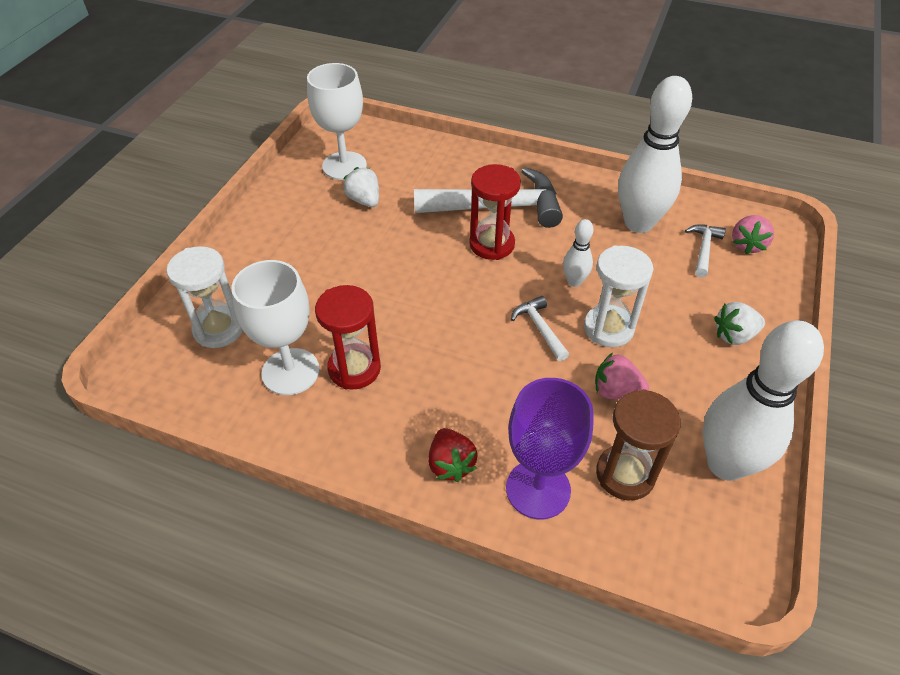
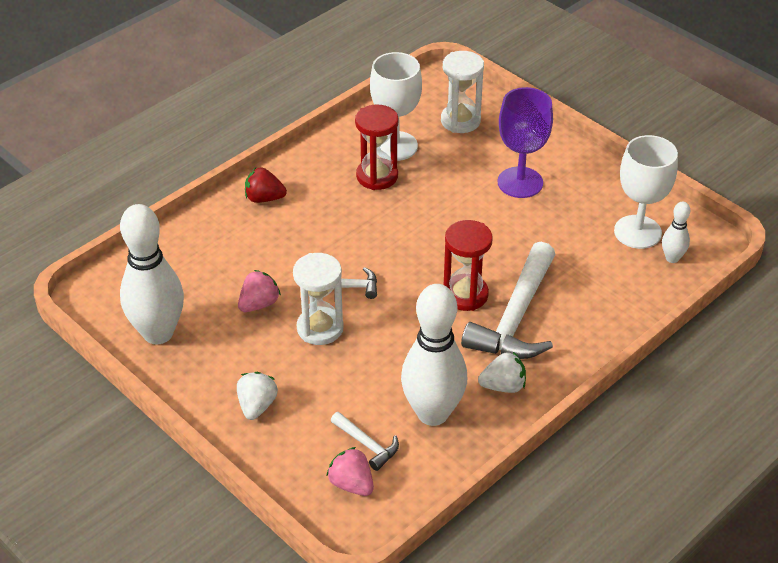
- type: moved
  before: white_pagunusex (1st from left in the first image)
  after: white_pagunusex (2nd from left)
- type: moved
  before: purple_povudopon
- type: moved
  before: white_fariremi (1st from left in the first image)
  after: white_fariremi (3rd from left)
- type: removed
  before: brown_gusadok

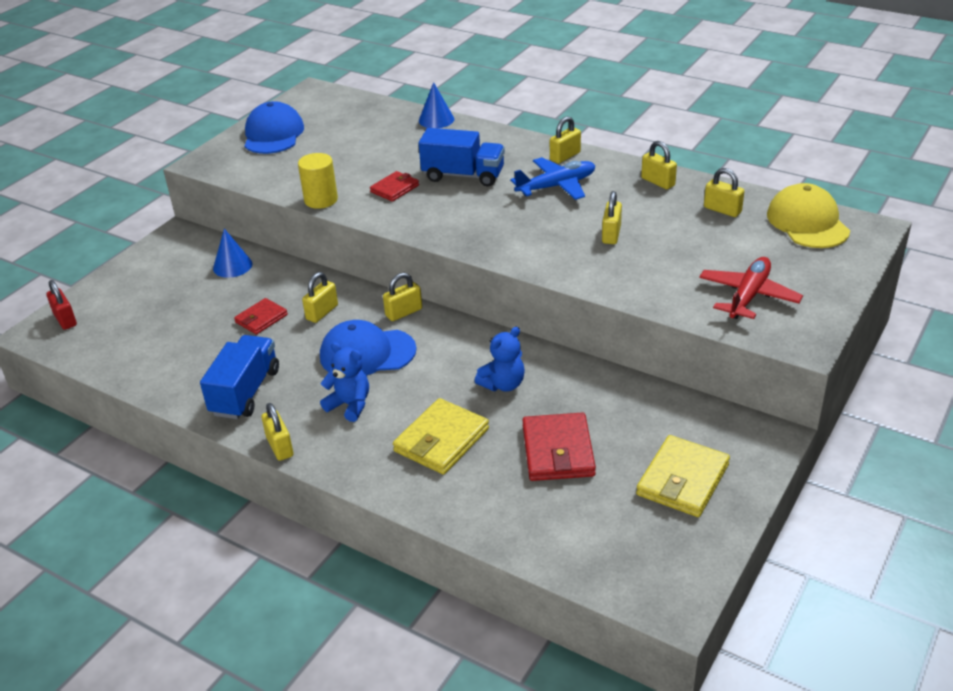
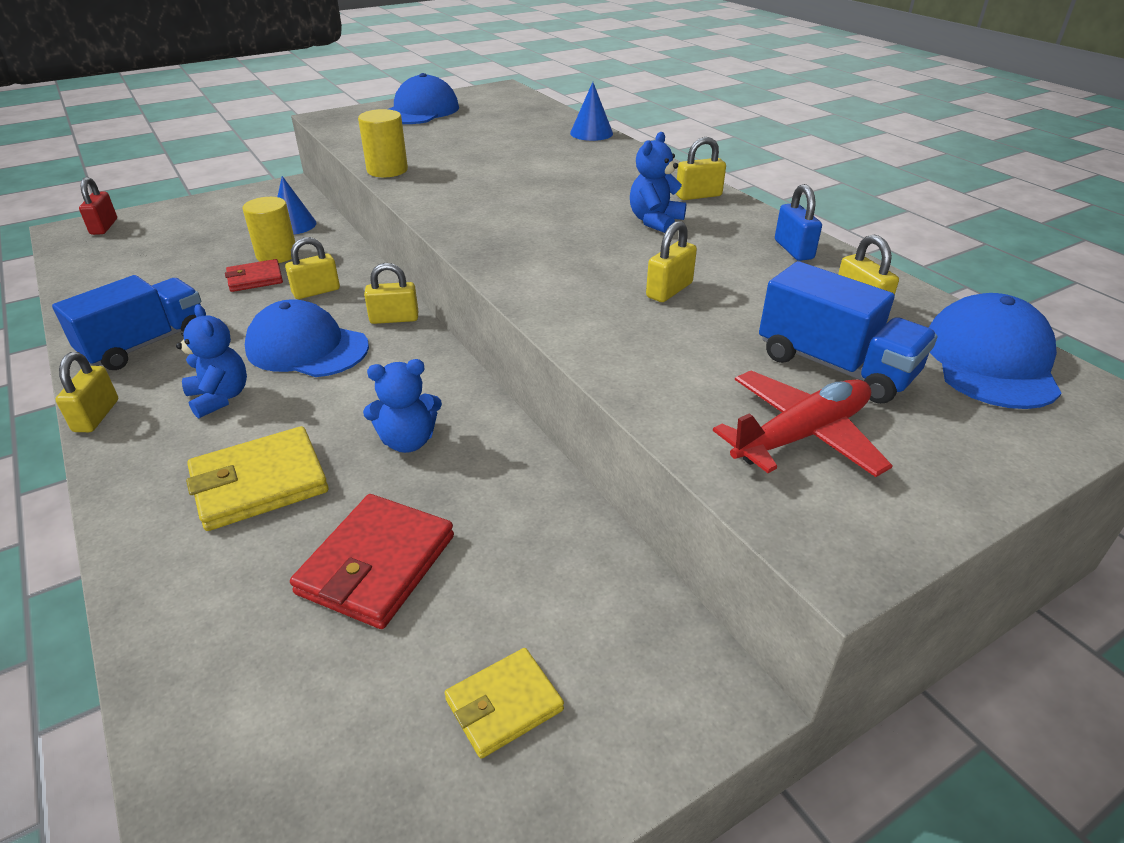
- type: added
  after: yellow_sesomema (1st from left)
- type: resized
  before: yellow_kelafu (2nd from left)
  scale: 0.61
- type: replaced
  before: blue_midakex
  after: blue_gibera (3rd from left)
- type: moved
  before: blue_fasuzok (2nd from left)
- type: recoloured
  before: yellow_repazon (6th from left)
  after: blue_repazon
- type: recoloured
  before: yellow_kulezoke
  after: blue_kulezoke (3rd from left)
- type: removed
  before: red_kelafu (2nd from left)

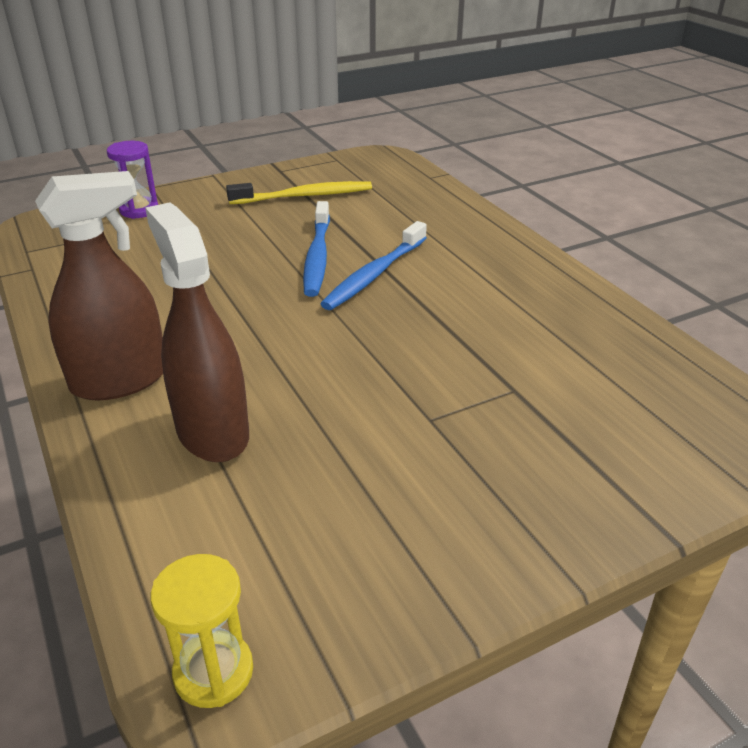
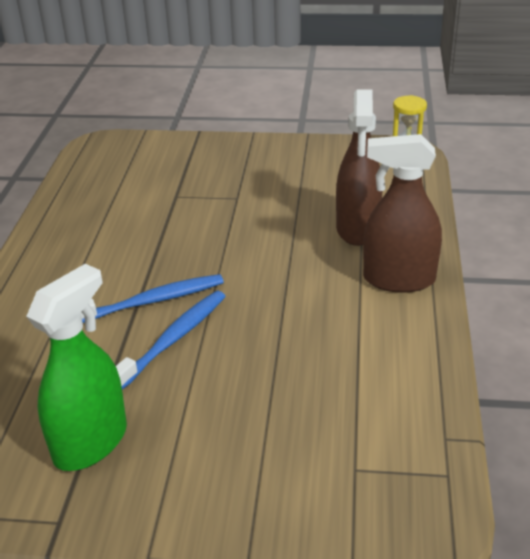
- type: replaced
  before: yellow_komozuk
  after: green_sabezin
- type: removed
  before: purple_gusadok

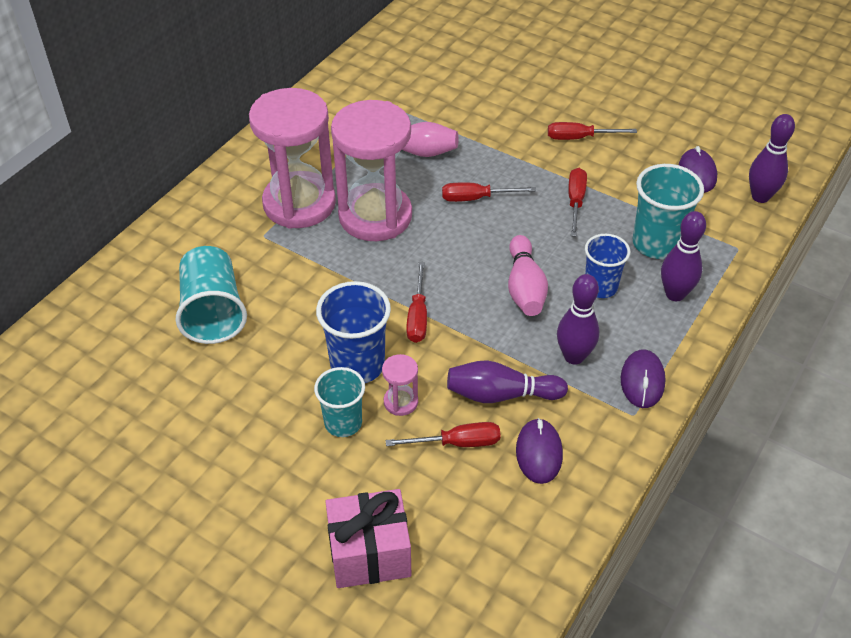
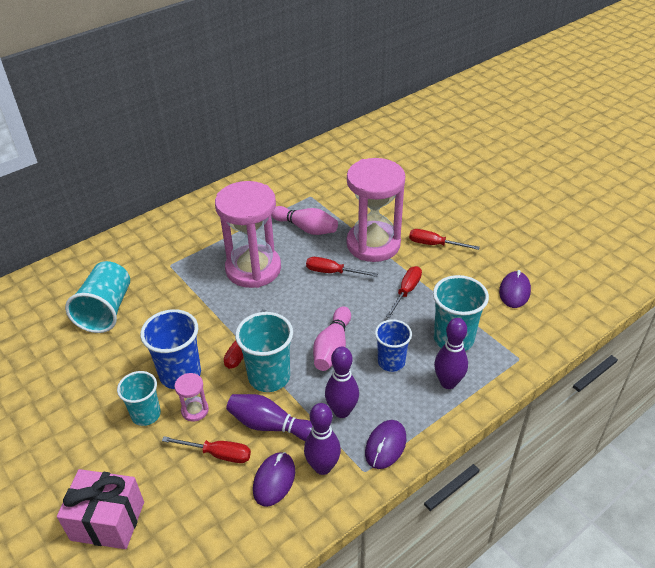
- type: added
  after: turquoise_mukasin (3rd from left)
- type: moved
  before: purple_fariremi (4th from left in the first image)
  after: purple_fariremi (2nd from left)
- type: moved
  before: pink_gusadok (1st from left in the first image)
  after: pink_gusadok (3rd from left)

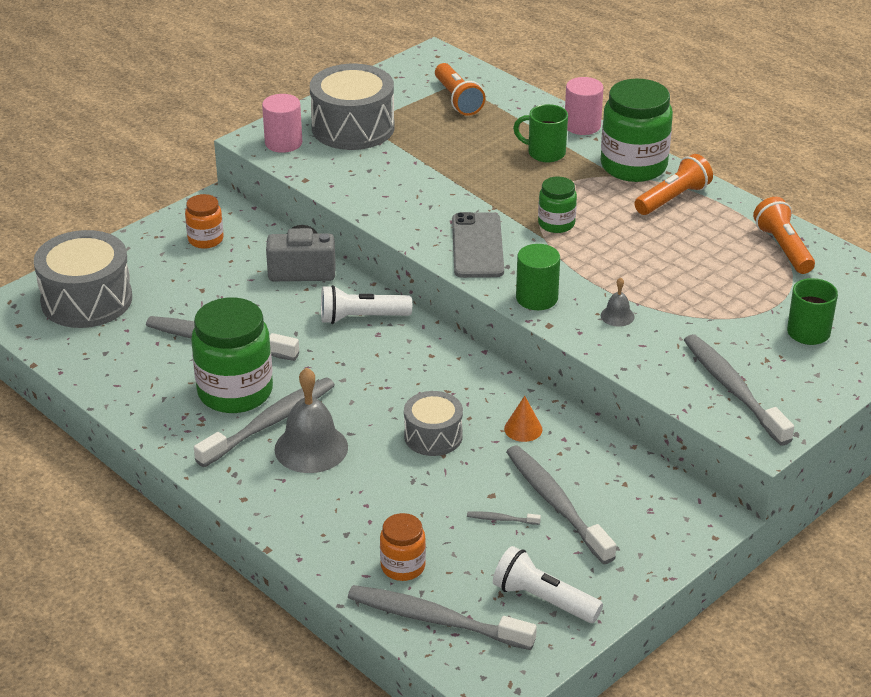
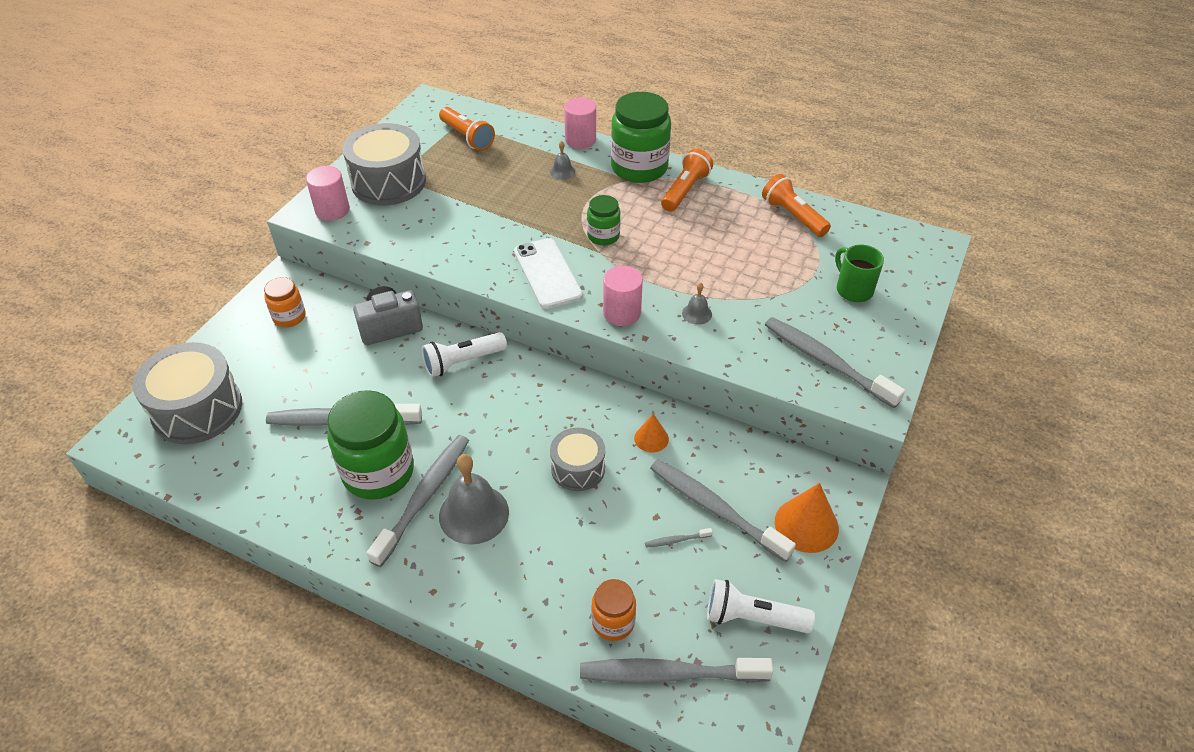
- type: recoloured
  before: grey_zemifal
  after: white_zemifal
- type: replaced
  before: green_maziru (1st from left)
  after: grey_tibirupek (2nd from left)
- type: recoloured
  before: green_sesomema
  after: pink_sesomema (3rd from left)
- type: added
  after: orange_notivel (2nd from left)

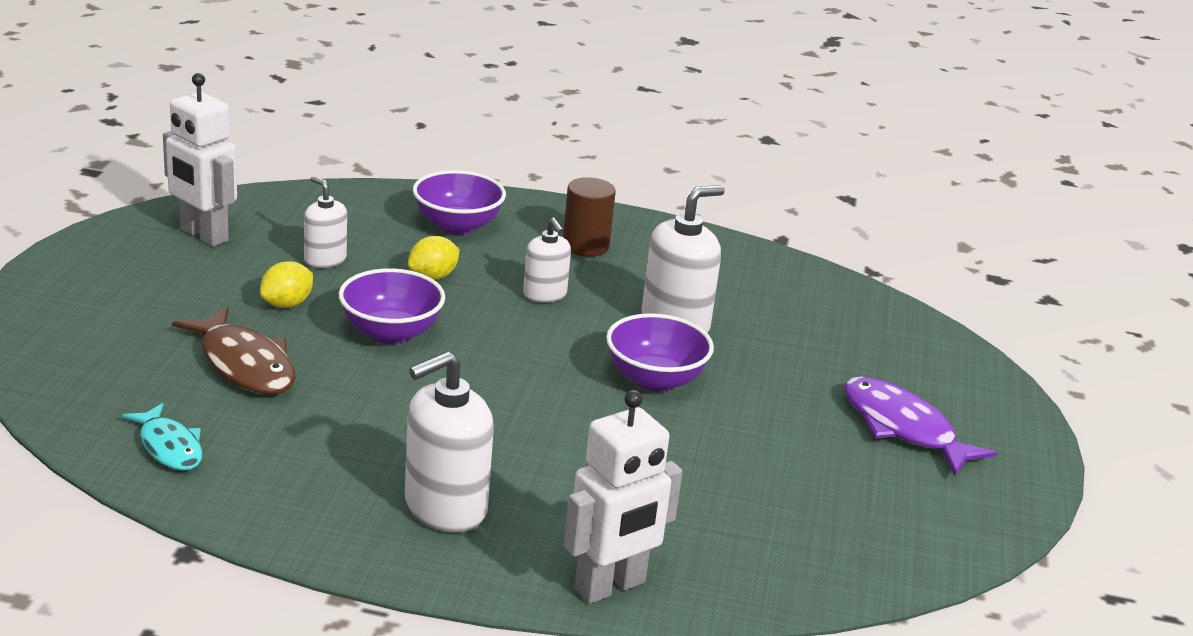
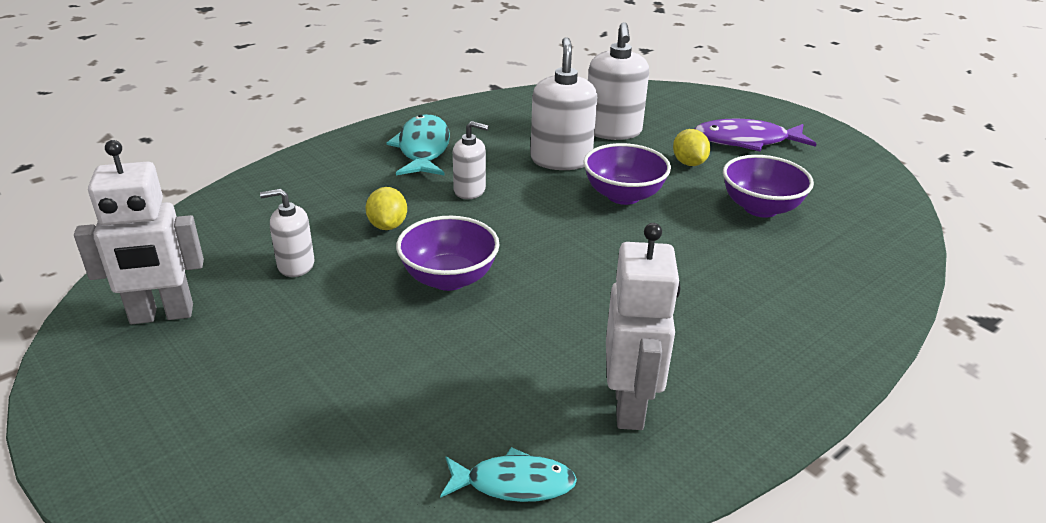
- type: replaced
  before: brown_sesomema
  after: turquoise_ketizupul (1st from left)
- type: moved
  before: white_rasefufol (2nd from left in the first image)
  after: white_rasefufol (4th from left)
- type: moved
  before: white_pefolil (2nd from left)
- type: moved
  before: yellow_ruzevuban (1st from left in the first image)
  after: yellow_ruzevuban (2nd from left)
- type: moved
  before: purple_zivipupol (2nd from left in the first image)
  after: purple_zivipupol (3rd from left)
- type: removed
  before: brown_ketizupul

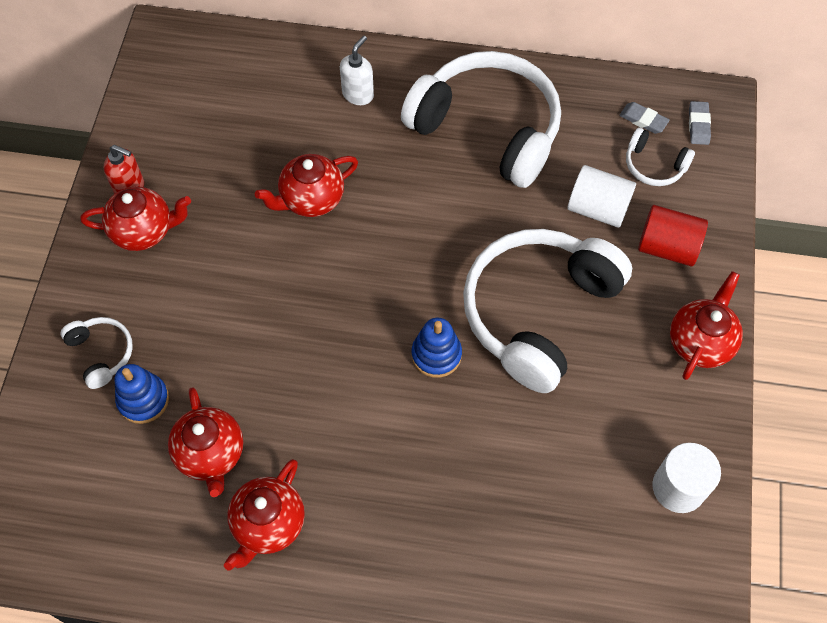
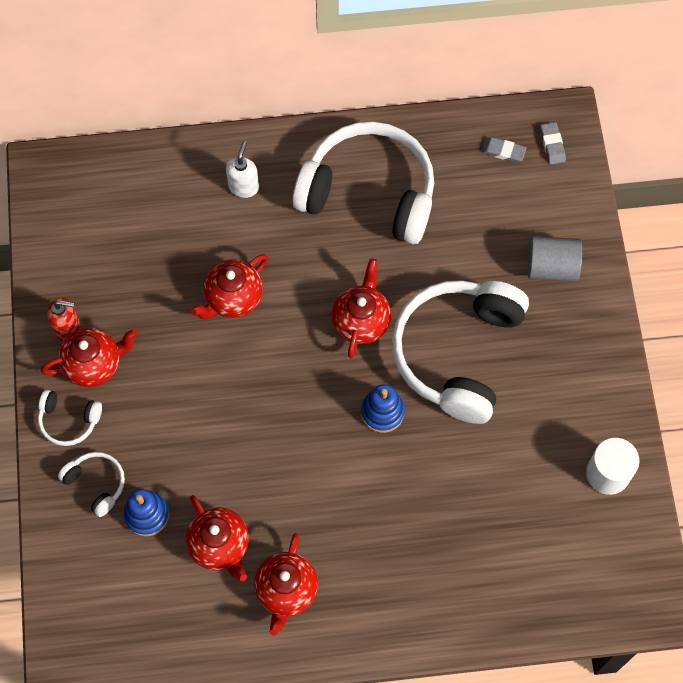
- type: moved
  before: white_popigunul (4th from left in the first image)
  after: white_popigunul (1st from left)
- type: moved
  before: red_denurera (5th from left)
- type: recoloured
  before: red_sesomema
  after: grey_sesomema
- type: removed
  before: white_sesomema (1st from left)

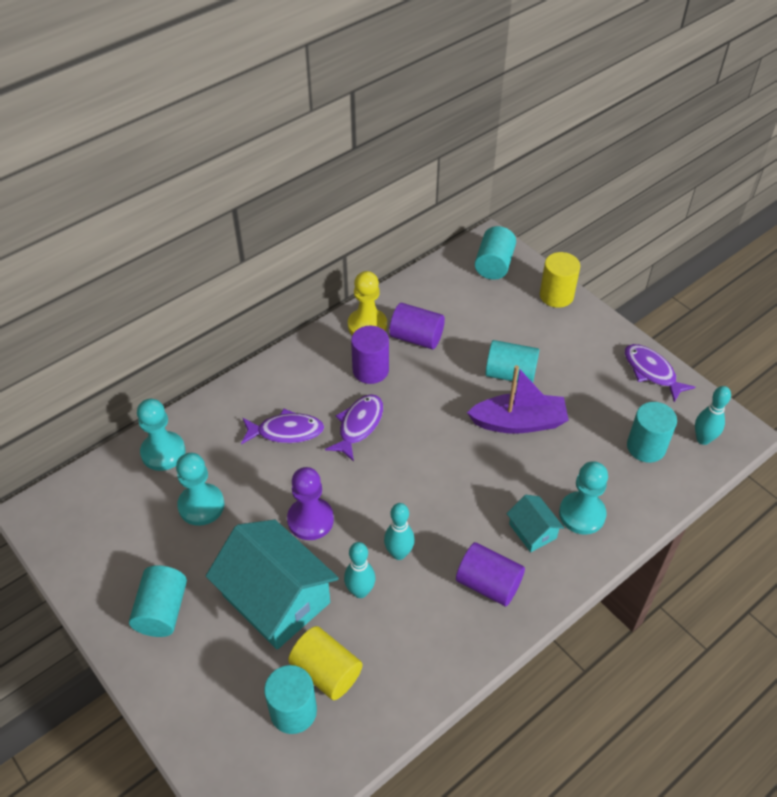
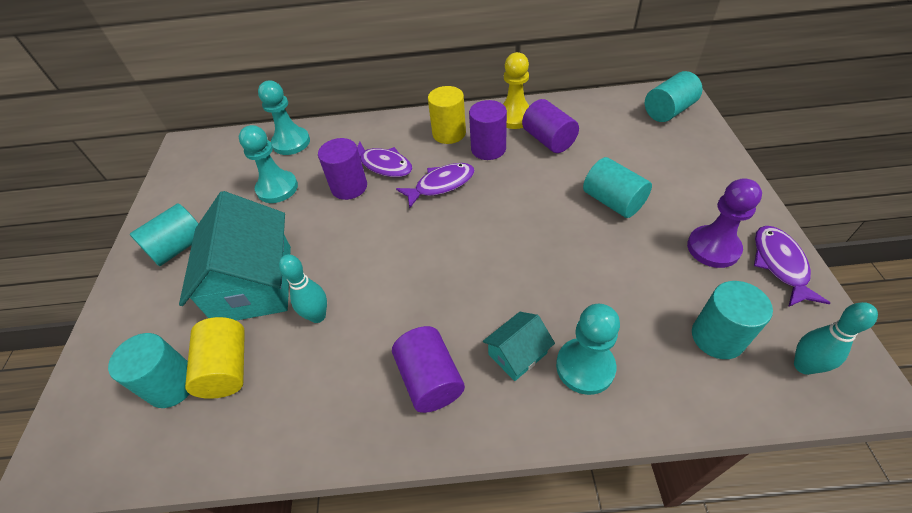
- type: added
  after: purple_sesomema (1st from left)
- type: moved
  before: yellow_sesomema (2nd from left)
- type: turned
  before: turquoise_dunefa (2nd from left)
  turn: 45
- type: moved
  before: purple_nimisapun
- type: removed
  before: turquoise_fariremi (2nd from left)
- type: removed
  before: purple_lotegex

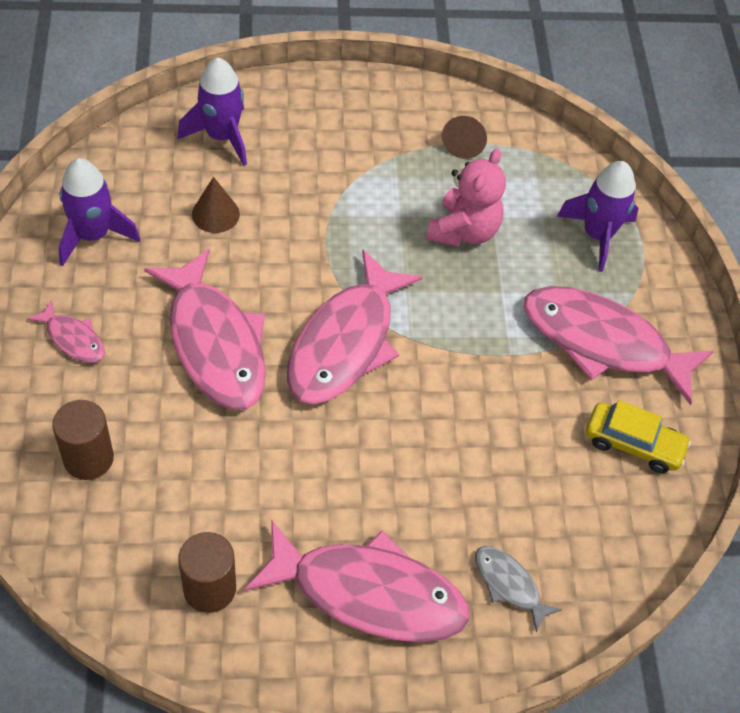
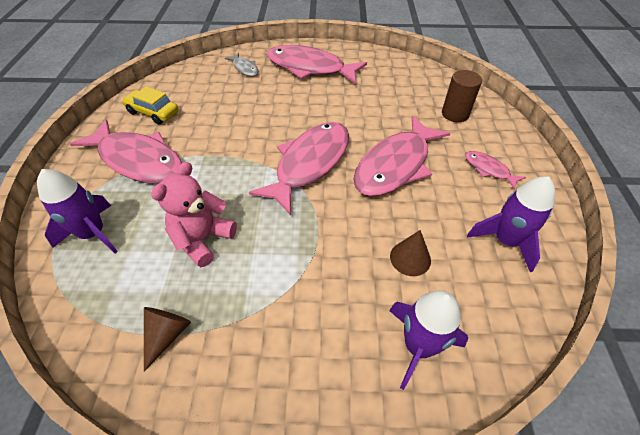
- type: turned
  before: pink_ketizupul (2nd from left in the first image)
  turn: -120
- type: removed
  before: brown_sesomema (2nd from left)

